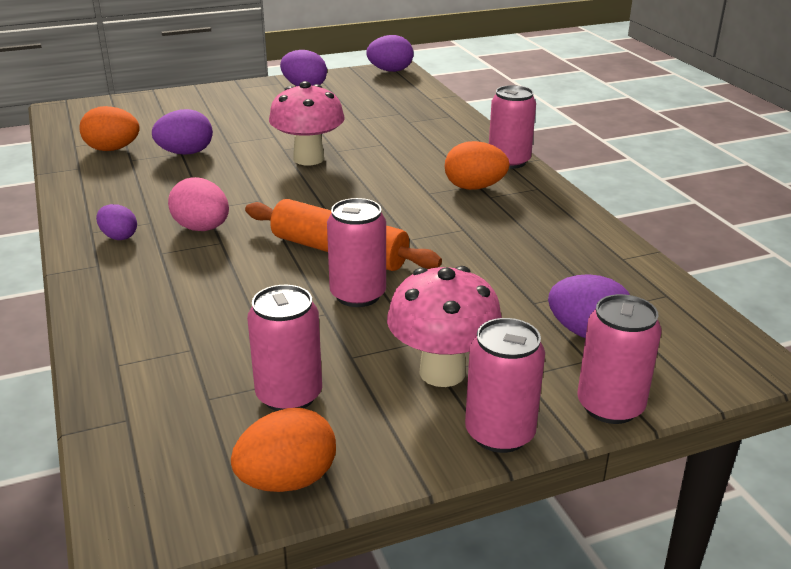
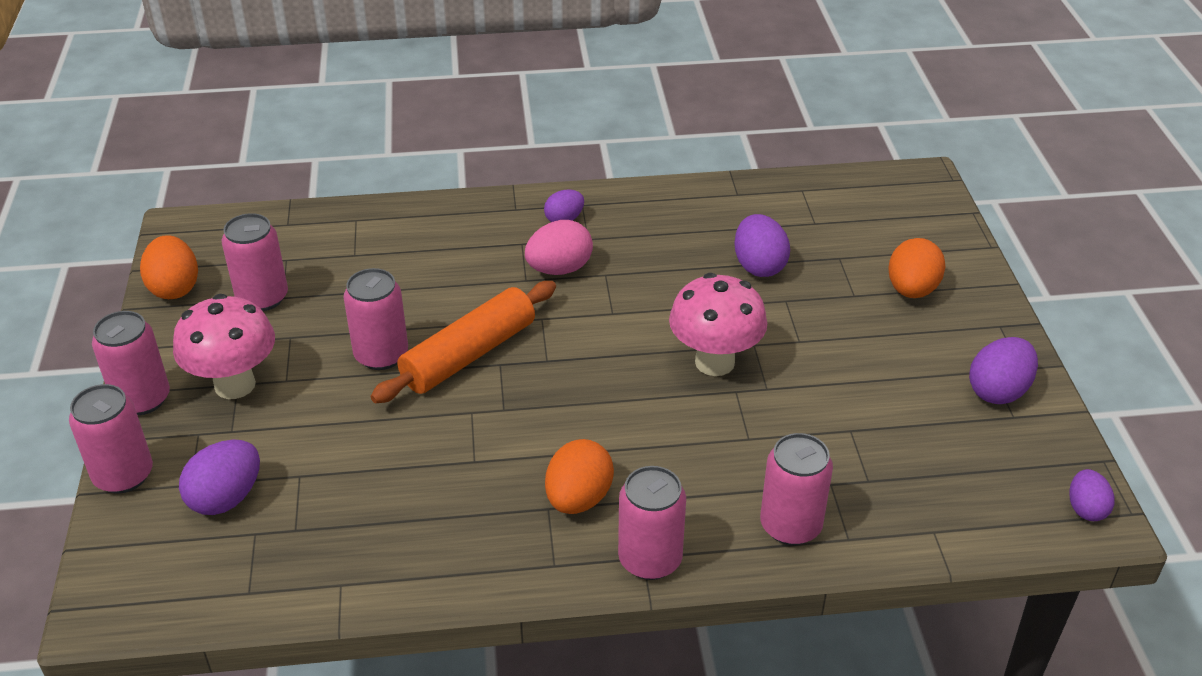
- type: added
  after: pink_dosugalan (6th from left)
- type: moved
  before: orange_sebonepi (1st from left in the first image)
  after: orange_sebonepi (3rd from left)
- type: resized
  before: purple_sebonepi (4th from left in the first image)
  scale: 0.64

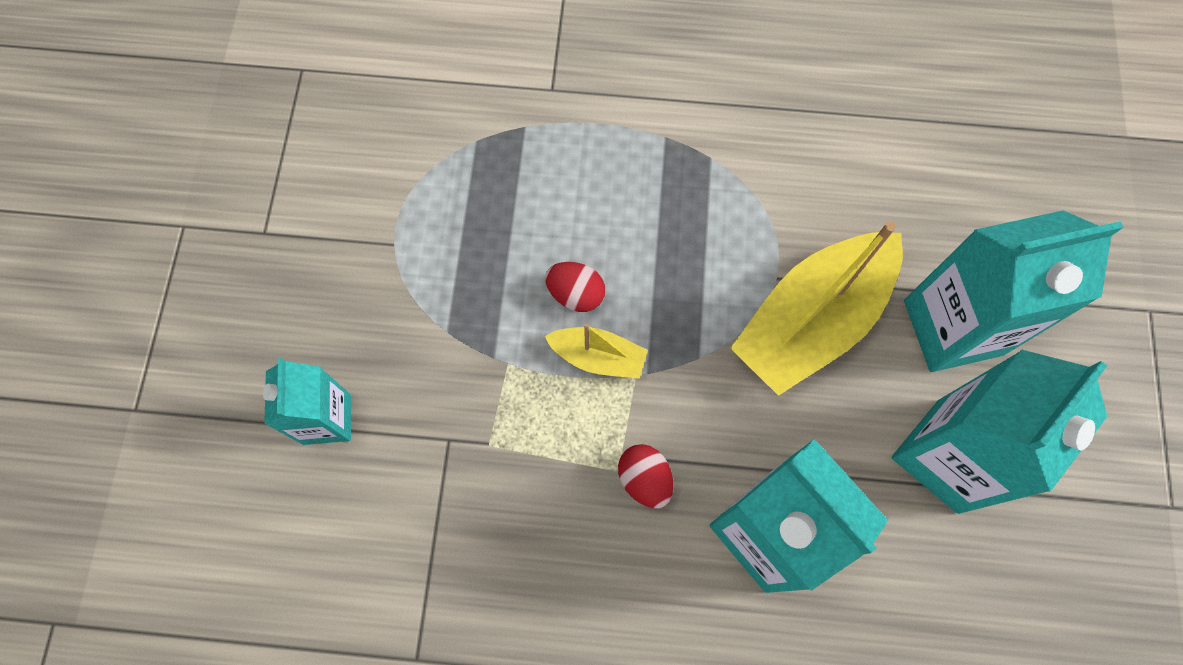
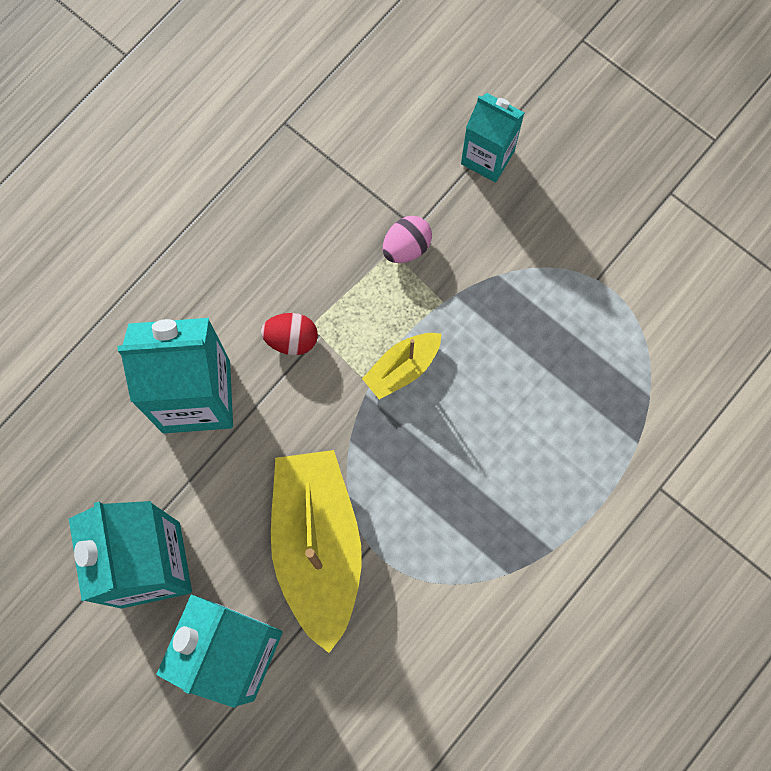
- type: added
  after: pink_sebonepi
- type: removed
  before: red_sebonepi (1st from left)

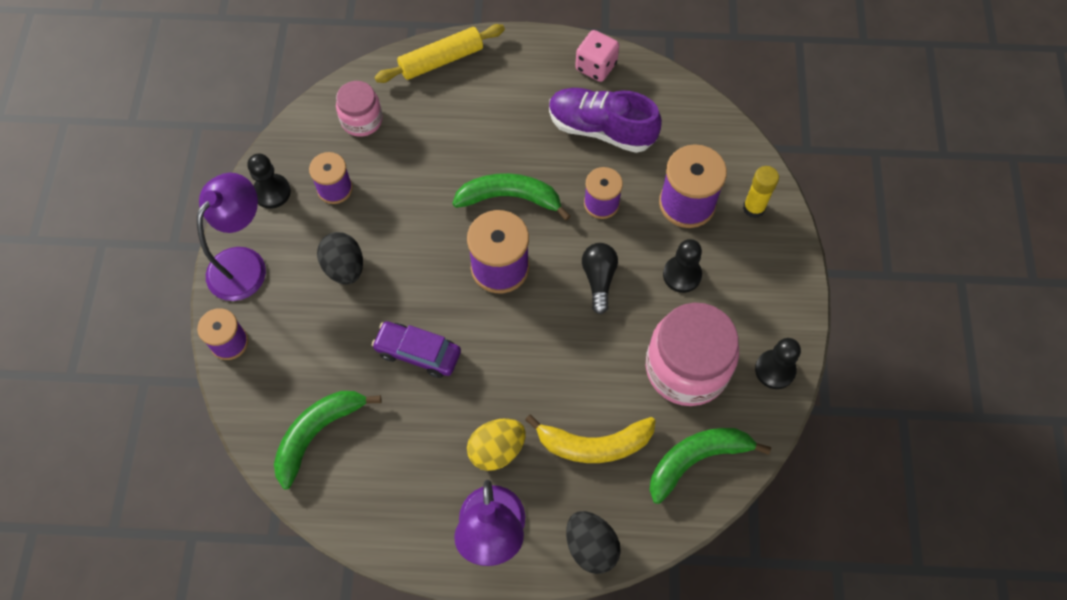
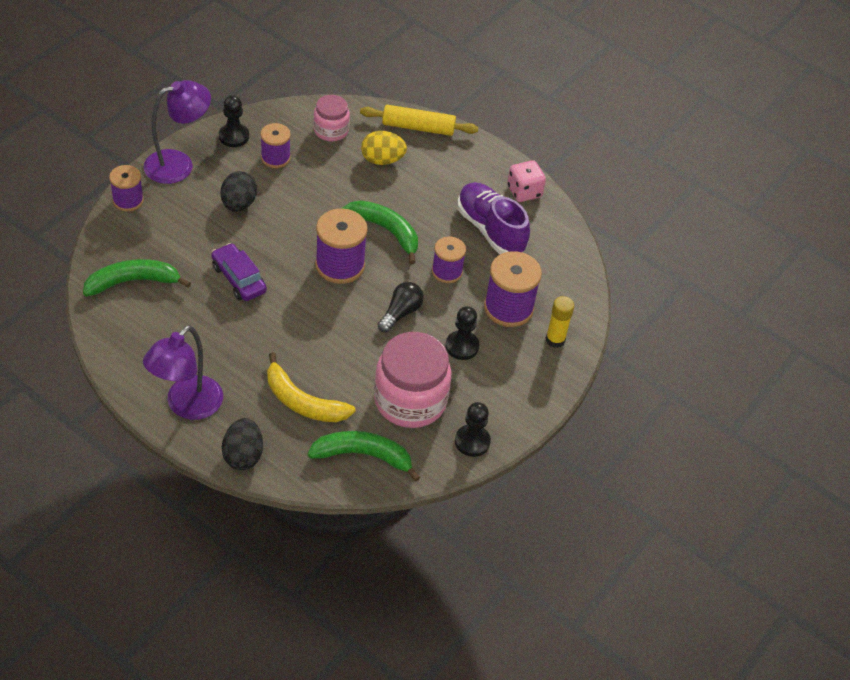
- type: moved
  before: yellow_sebonepi

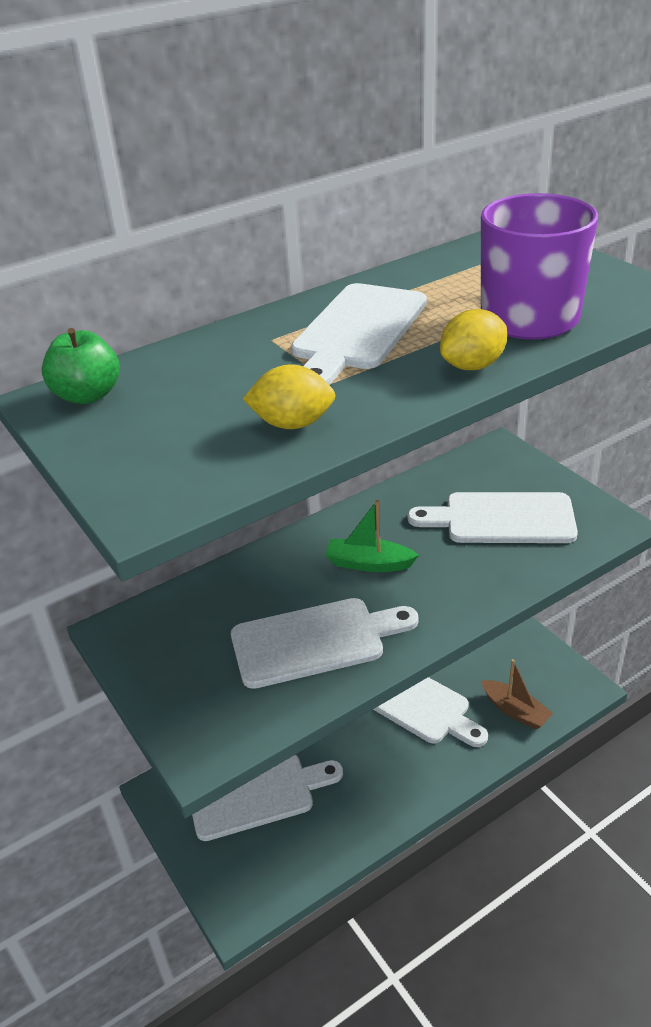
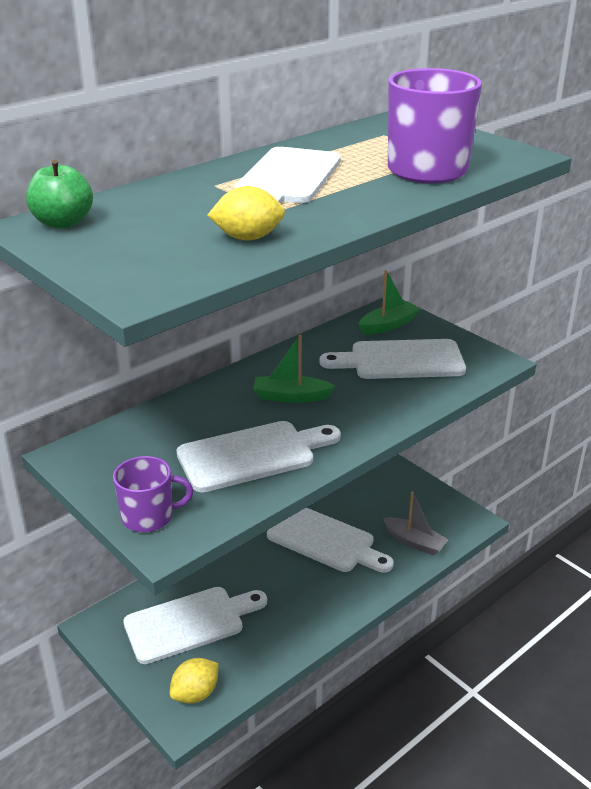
- type: added
  after: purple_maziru (1st from left)
- type: moved
  before: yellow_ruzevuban (2nd from left in the first image)
  after: yellow_ruzevuban (1st from left)
- type: added
  after: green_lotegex (2nd from left)
- type: recoloured
  before: brown_lotegex
  after: grey_lotegex

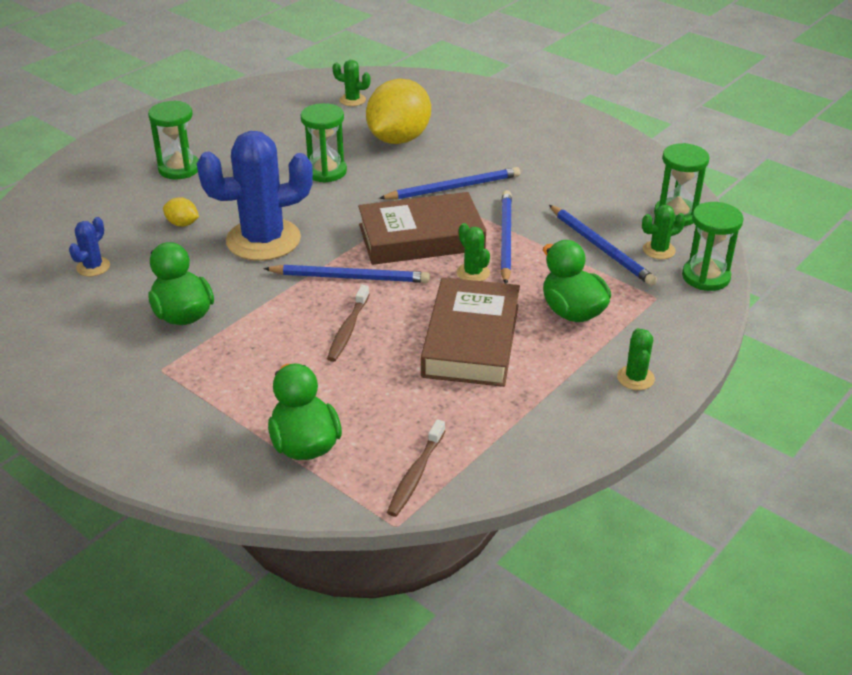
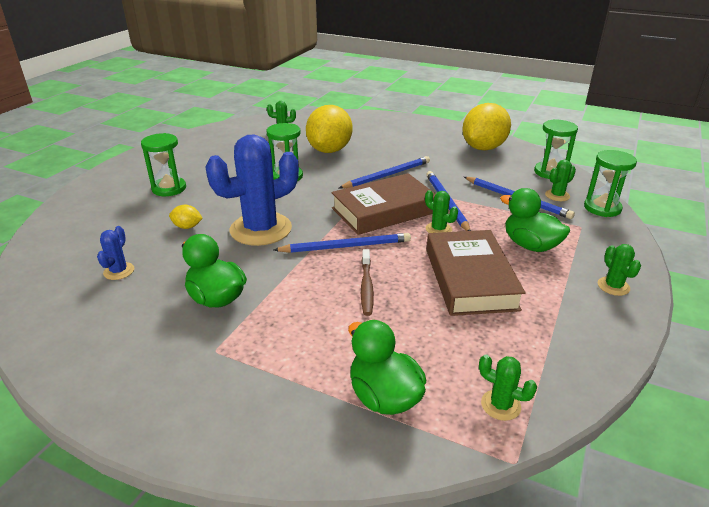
- type: added
  after: yellow_ruzevuban (3rd from left)
- type: replaced
  before: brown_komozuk (2nd from left)
  after: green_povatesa (3rd from left)

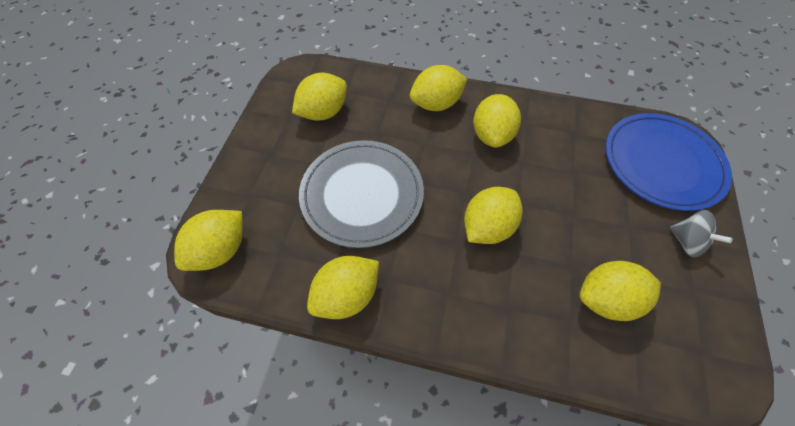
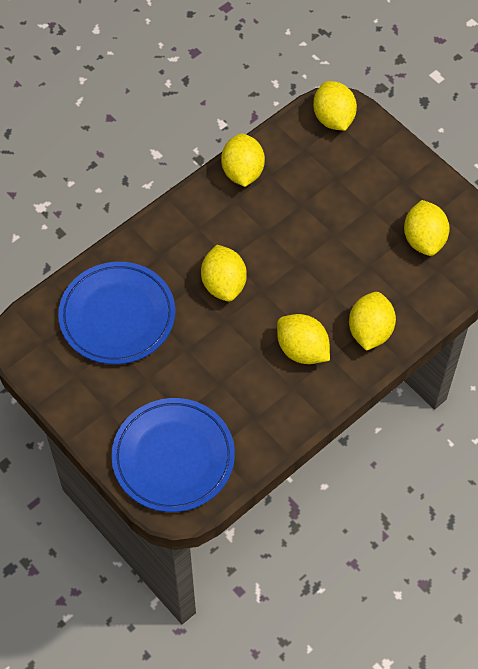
- type: replaced
  before: yellow_ruzevuban (7th from left)
  after: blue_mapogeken (1st from left)
- type: removed
  before: grey_mapogeken
- type: removed
  before: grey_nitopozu

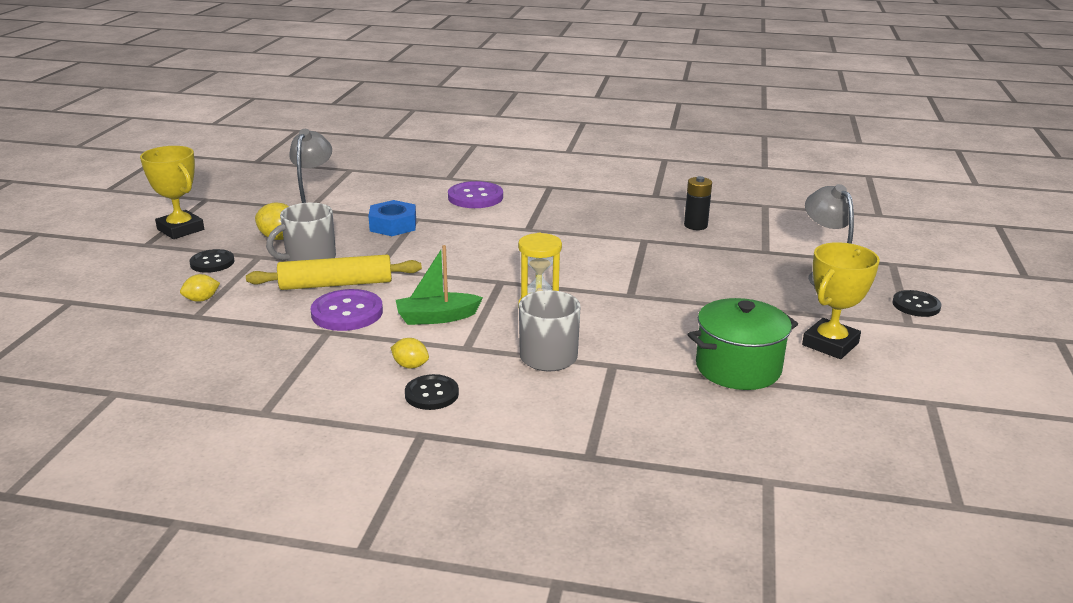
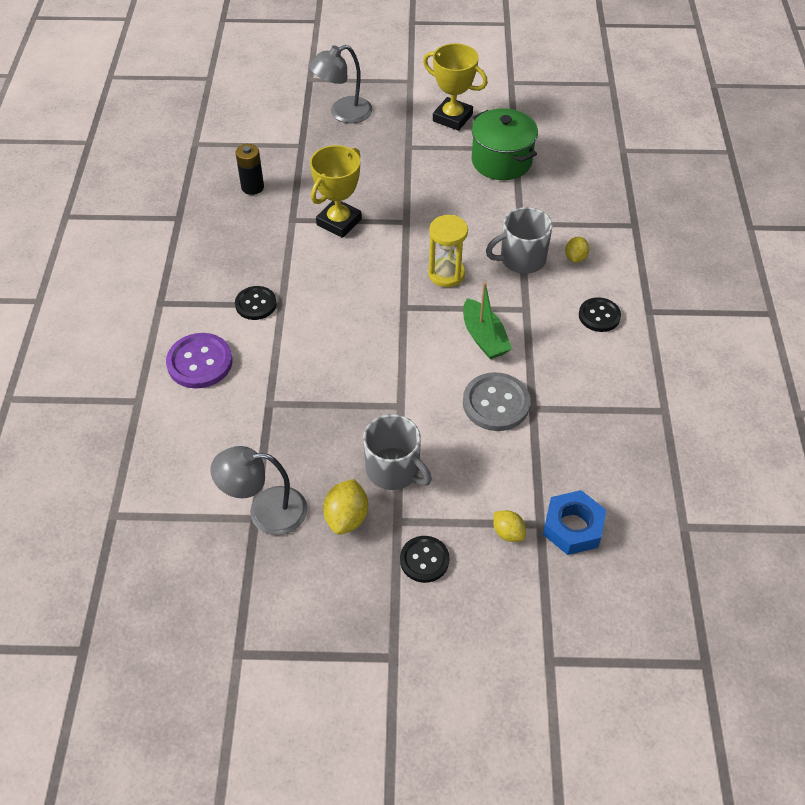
- type: moved
  before: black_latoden (3rd from left in the first image)
  after: black_latoden (1st from left)
- type: moved
  before: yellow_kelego (1st from left)
- type: recoloured
  before: purple_latoden (1st from left)
  after: grey_latoden
- type: moved
  before: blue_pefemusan
- type: moved
  before: yellow_ruzevuban (3rd from left)
- type: removed
  before: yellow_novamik

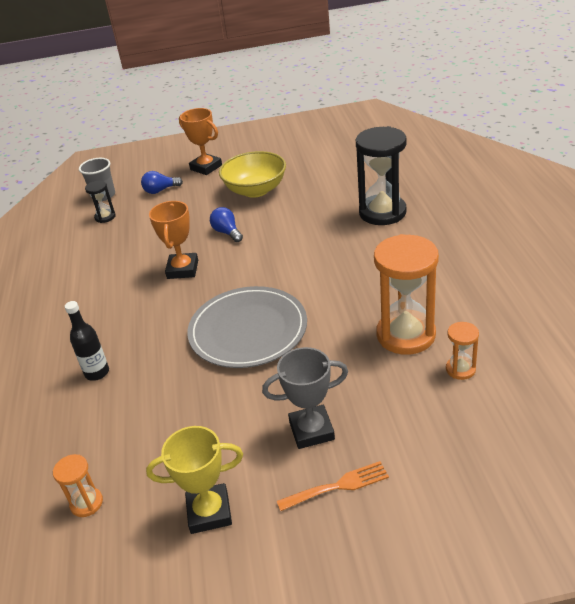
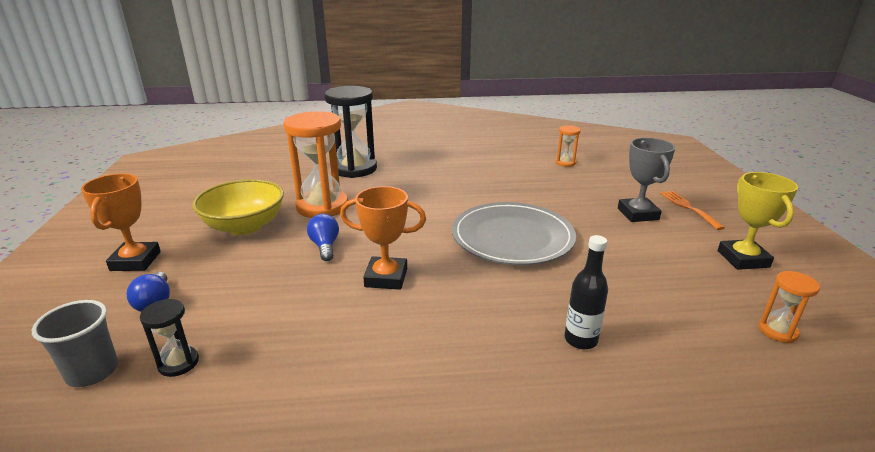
- type: turned
  before: orange_kelego (2nd from left in the first image)
  turn: -45
- type: moved
  before: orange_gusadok (2nd from left in the first image)
  after: orange_gusadok (1st from left)
- type: turned
  before: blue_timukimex (2nd from left)
  turn: 105

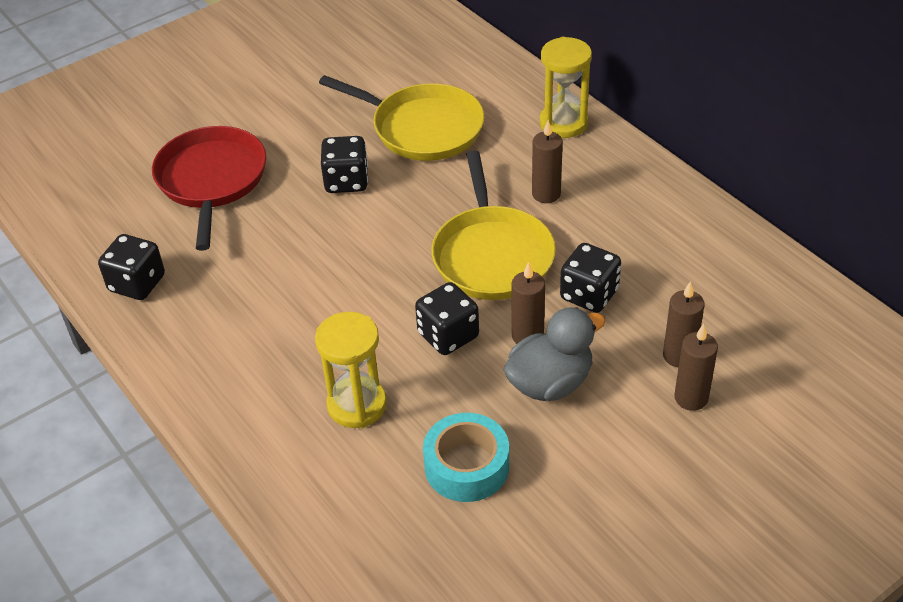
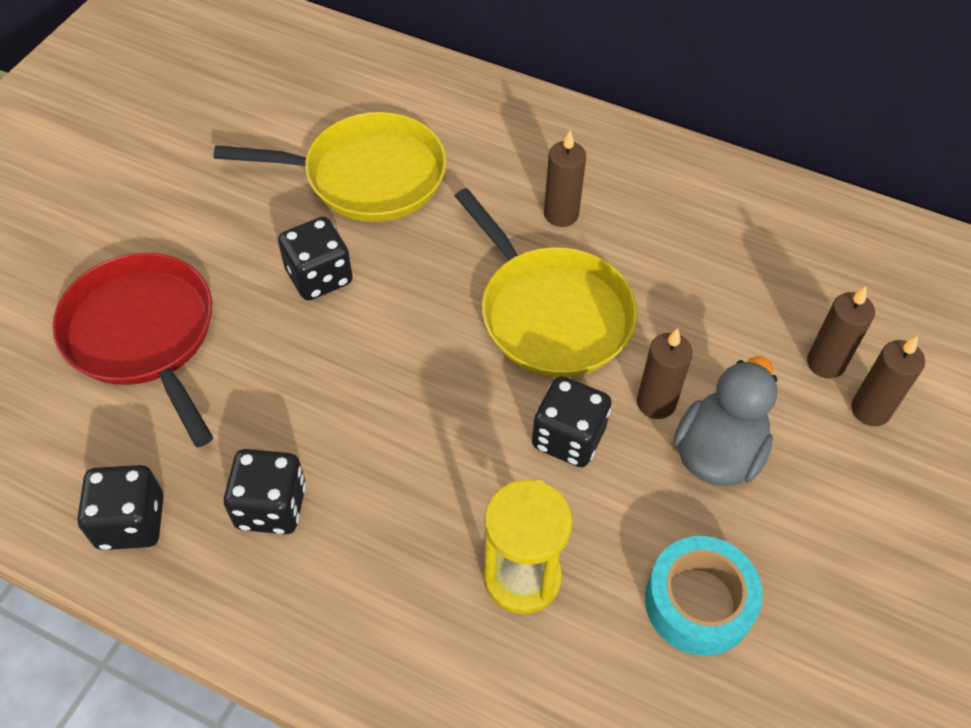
- type: moved
  before: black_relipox (4th from left in the first image)
  after: black_relipox (2nd from left)
- type: removed
  before: yellow_gusadok (2nd from left)

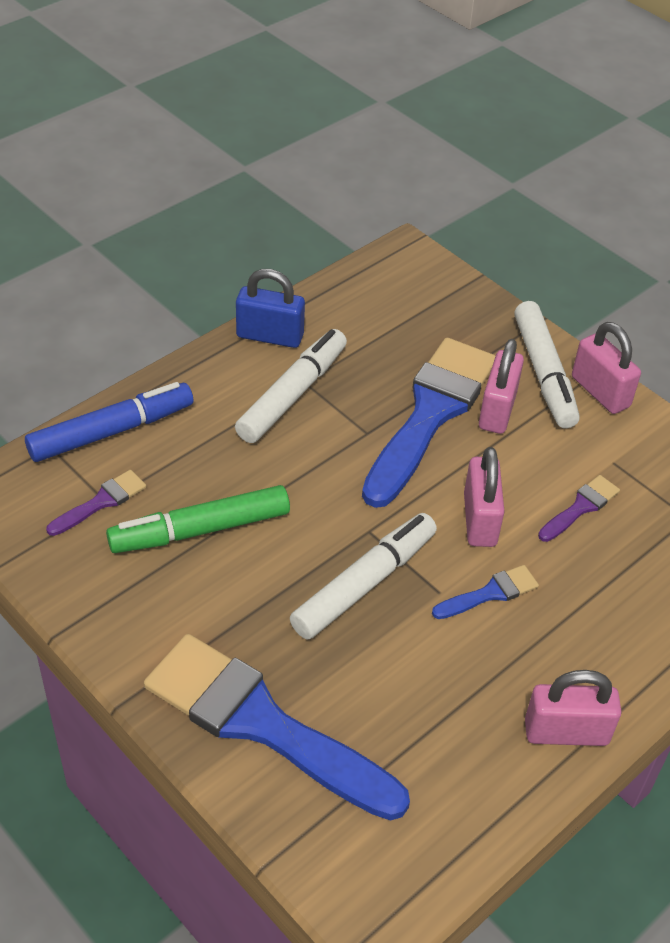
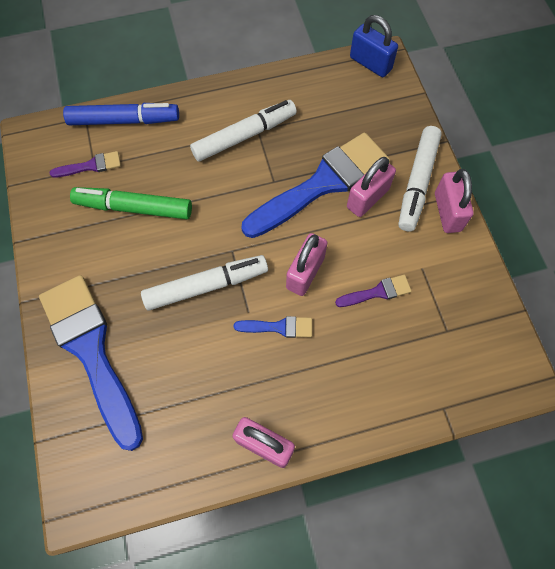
- type: moved
  before: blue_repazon

